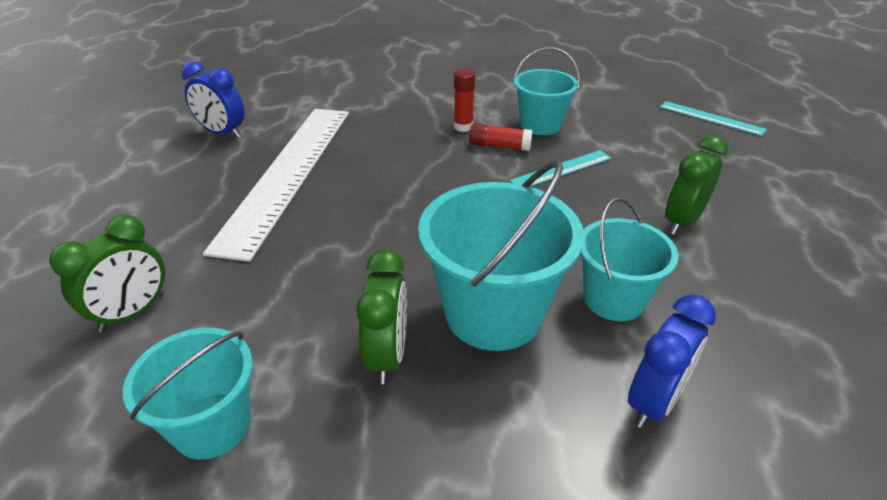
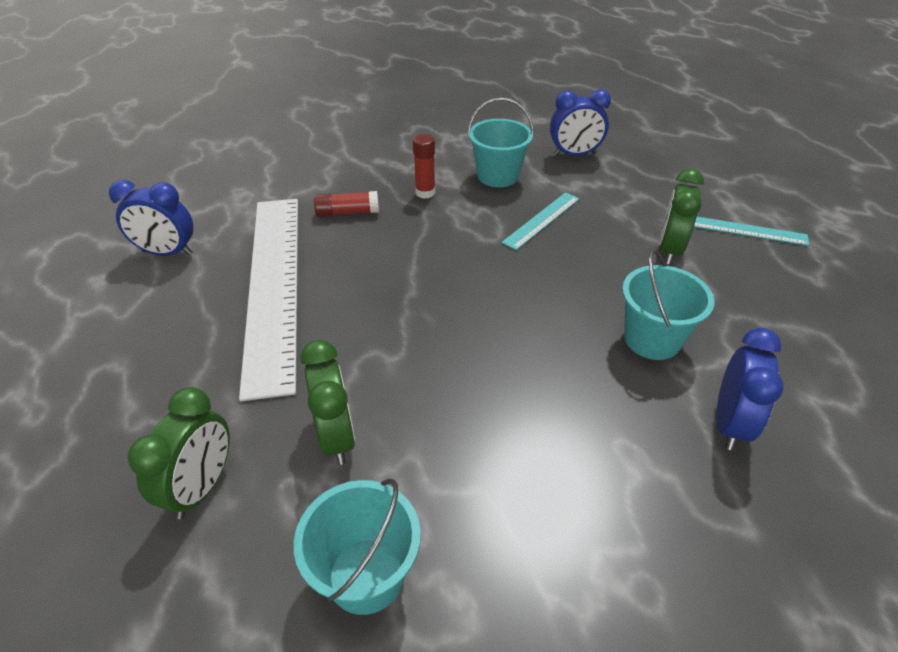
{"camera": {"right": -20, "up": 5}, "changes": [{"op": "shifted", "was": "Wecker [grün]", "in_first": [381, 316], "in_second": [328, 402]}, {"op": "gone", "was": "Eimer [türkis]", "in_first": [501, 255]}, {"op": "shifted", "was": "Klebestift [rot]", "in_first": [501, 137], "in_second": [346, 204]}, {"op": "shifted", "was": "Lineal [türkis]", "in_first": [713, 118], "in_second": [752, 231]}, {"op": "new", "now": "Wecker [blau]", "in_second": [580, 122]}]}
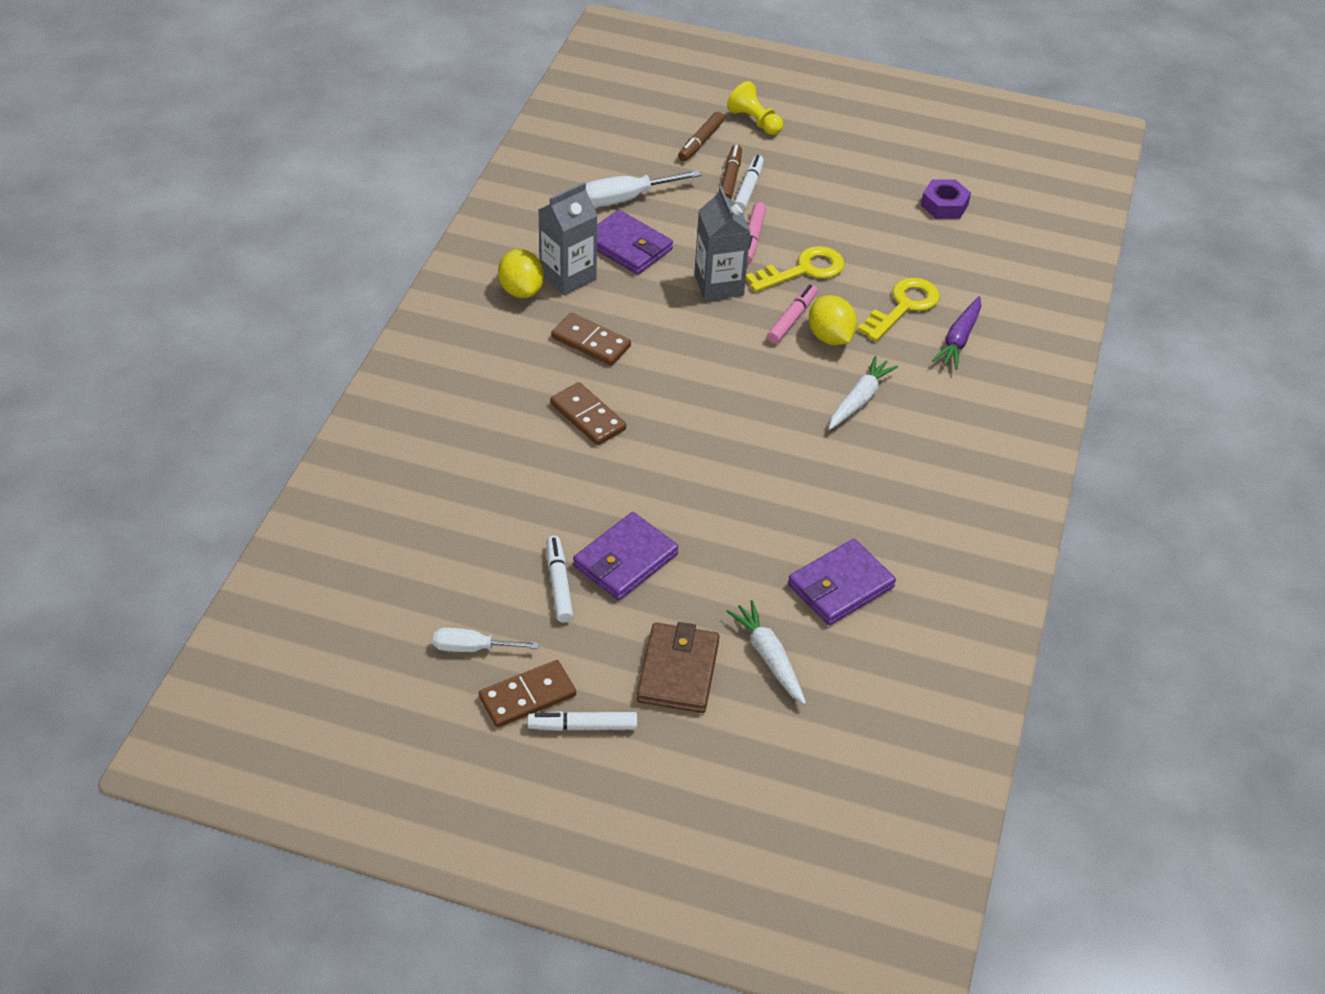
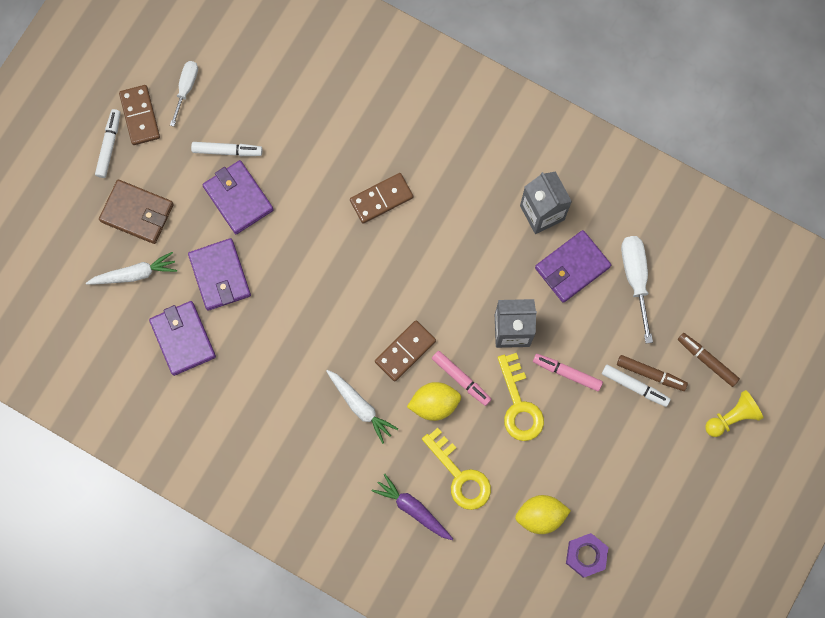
{"camera": {"right": 105, "up": 30}, "changes": [{"op": "shifted", "was": "Zitrone [gelb]", "in_first": [521, 273], "in_second": [543, 514]}, {"op": "shifted", "was": "Dominostein [braun]", "in_first": [591, 339], "in_second": [405, 351]}, {"op": "new", "now": "Geldbörse [lila]", "in_second": [219, 274]}]}
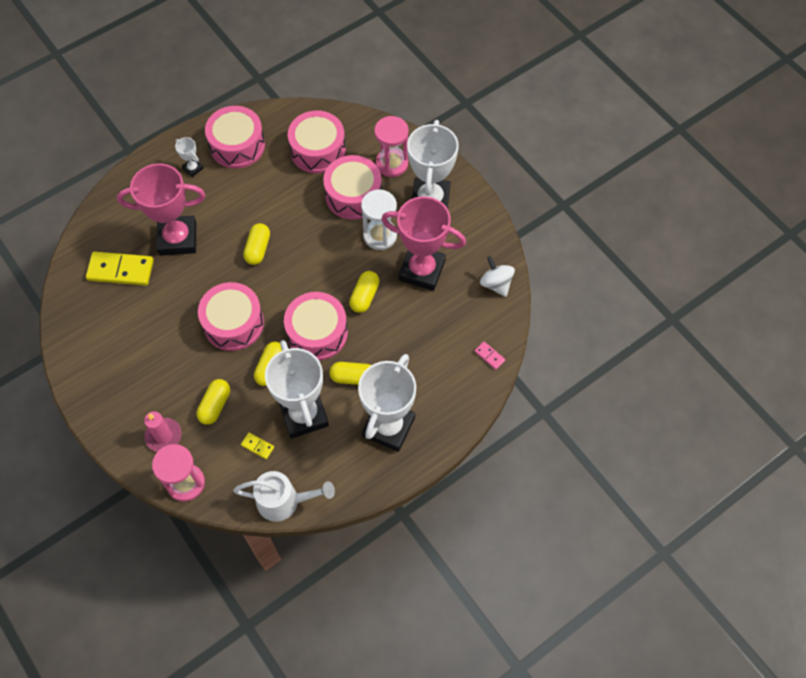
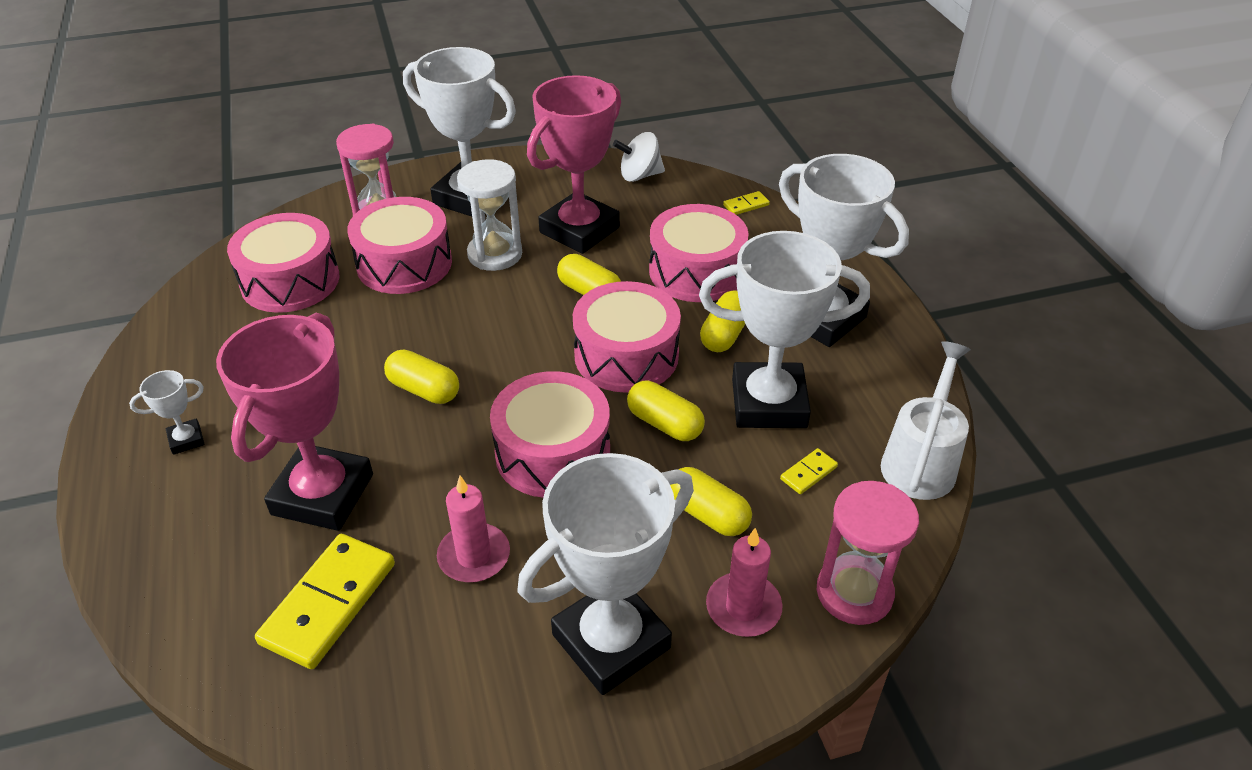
{"camera": {"right": -70, "up": -20}, "changes": [{"op": "shifted", "was": "Trommel [rosa]", "in_first": [235, 137], "in_second": [699, 253]}, {"op": "repainted", "was": "Dominostein [rosa]", "now": "Dominostein [gelb]", "in_first": [490, 356], "in_second": [746, 203]}, {"op": "new", "now": "Kerze [rosa]", "in_second": [473, 529]}, {"op": "new", "now": "Pokal [weiß]", "in_second": [605, 574]}]}
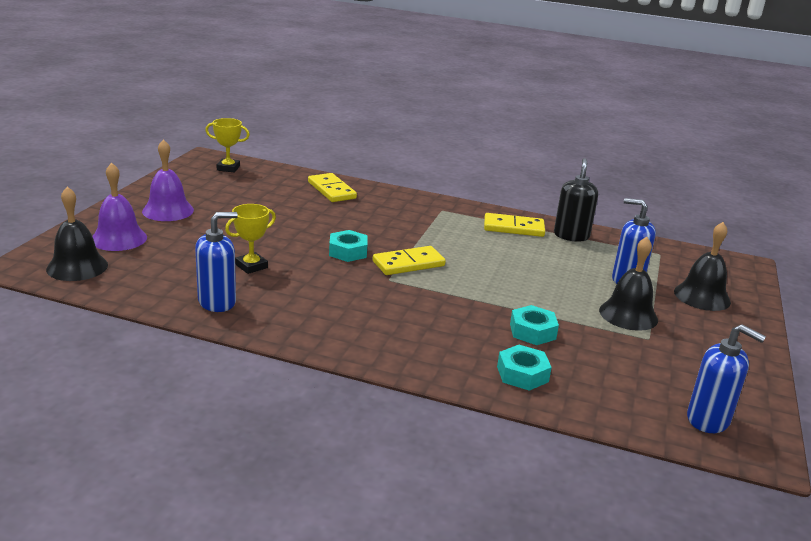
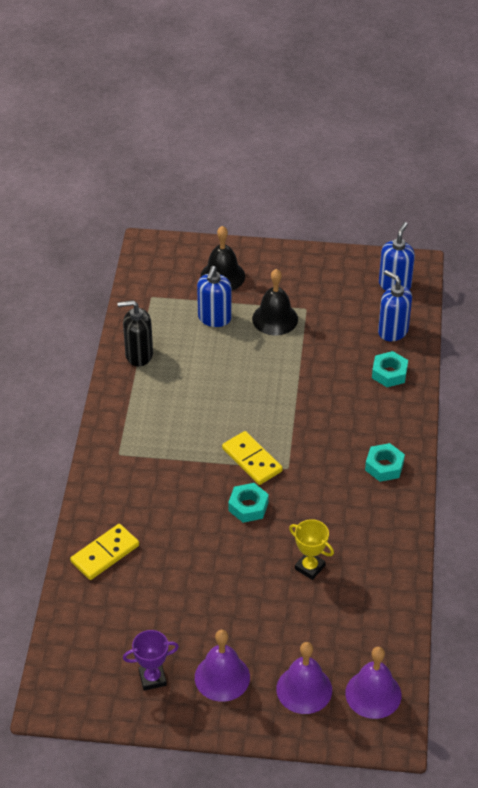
{"camera": {"right": -100, "up": 20}, "changes": [{"op": "repainted", "was": "Glocke [schwarz]", "now": "Glocke [lila]", "in_first": [77, 234], "in_second": [373, 683]}, {"op": "shifted", "was": "Seifenspender [blau]", "in_first": [216, 262], "in_second": [395, 305]}, {"op": "gone", "was": "Pokal [gelb]", "in_first": [227, 145]}, {"op": "gone", "was": "Dominostein [gelb]", "in_first": [514, 225]}, {"op": "shifted", "was": "Sechskantmutter [türkis]", "in_first": [534, 325], "in_second": [385, 462]}, {"op": "new", "now": "Pokal [lila]", "in_second": [151, 660]}]}
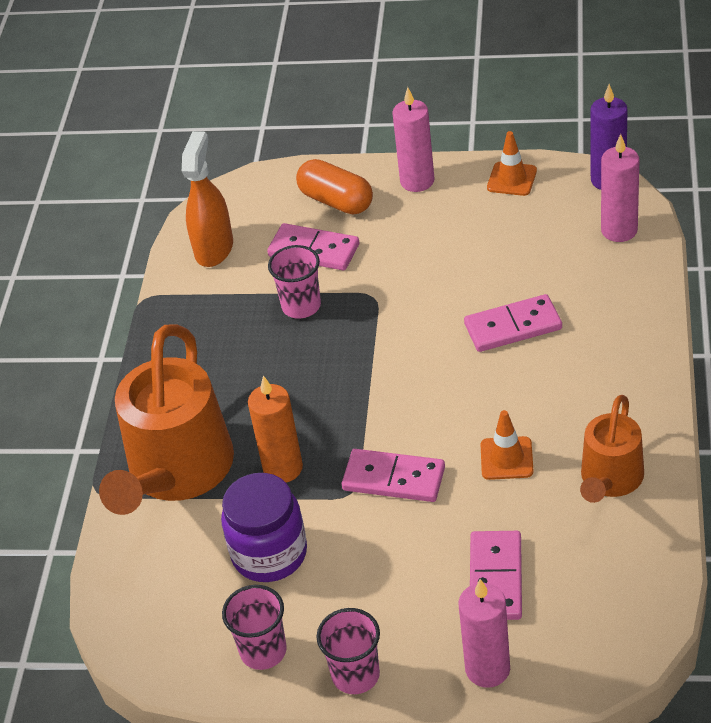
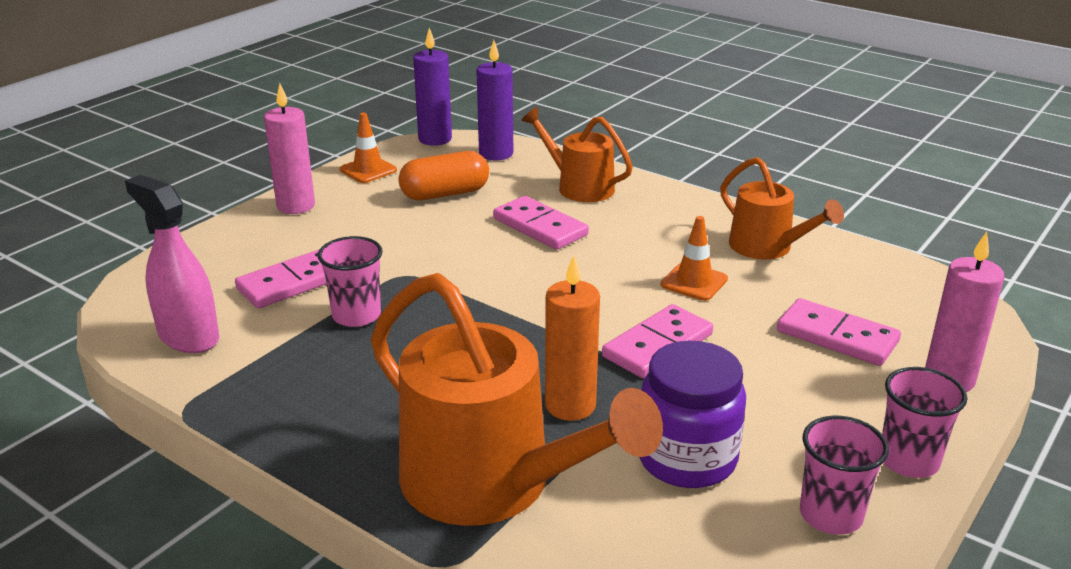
{"camera": {"right": -65, "up": -15}, "changes": [{"op": "repainted", "was": "Sprühflasche [orange]", "now": "Sprühflasche [rosa]", "in_first": [207, 199], "in_second": [172, 264]}, {"op": "shifted", "was": "Kapsel [orange]", "in_first": [334, 186], "in_second": [443, 175]}, {"op": "rotated", "was": "Dominostein [rosa]", "in_first": [513, 323], "in_second": [541, 223], "clockwise": -60}, {"op": "repainted", "was": "Kerze [rosa]", "now": "Kerze [lila]", "in_first": [620, 188], "in_second": [494, 100]}, {"op": "new", "now": "Gießkanne [orange]", "in_second": [577, 154]}]}
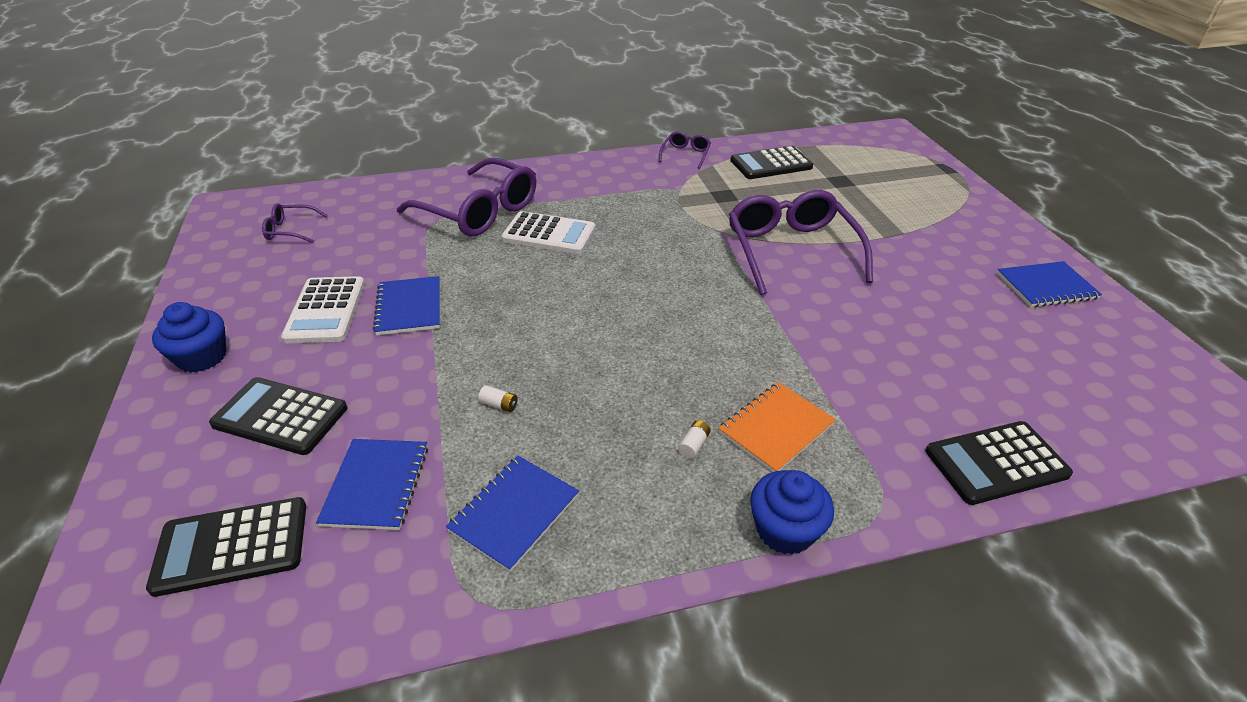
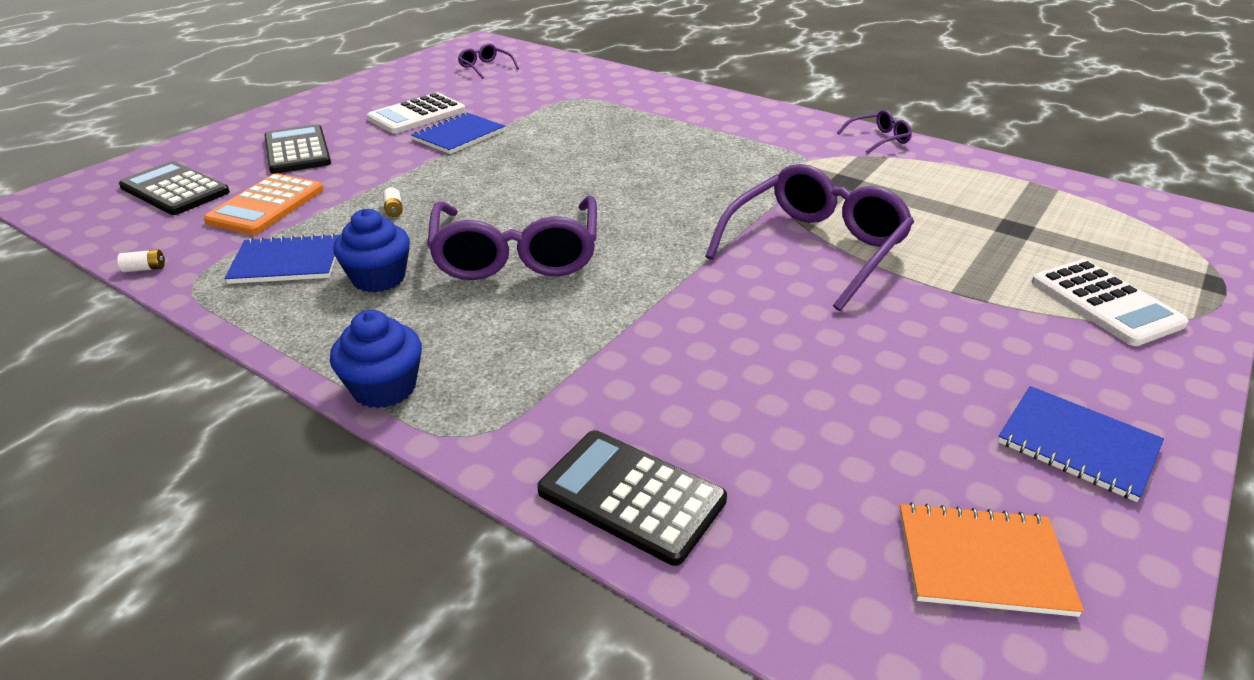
{"camera": {"right": 50, "up": -5}, "changes": [{"op": "shifted", "was": "Muffin [blau]", "in_first": [189, 337], "in_second": [371, 250]}, {"op": "swapped", "was": "Notizbuch [blau]", "now": "Taschenrechner [orange]", "in_first": [372, 484], "in_second": [264, 204]}, {"op": "shifted", "was": "Brille [lila]", "in_first": [466, 196], "in_second": [512, 238]}, {"op": "shifted", "was": "Taschenrechner [weiß]", "in_first": [548, 232], "in_second": [1110, 302]}, {"op": "shifted", "was": "Batterie [weiß]", "in_first": [694, 439], "in_second": [141, 261]}, {"op": "shifted", "was": "Notizbuch [orange]", "in_first": [777, 427], "in_second": [991, 559]}, {"op": "gone", "was": "Taschenrechner [schwarz]", "in_first": [771, 162]}]}
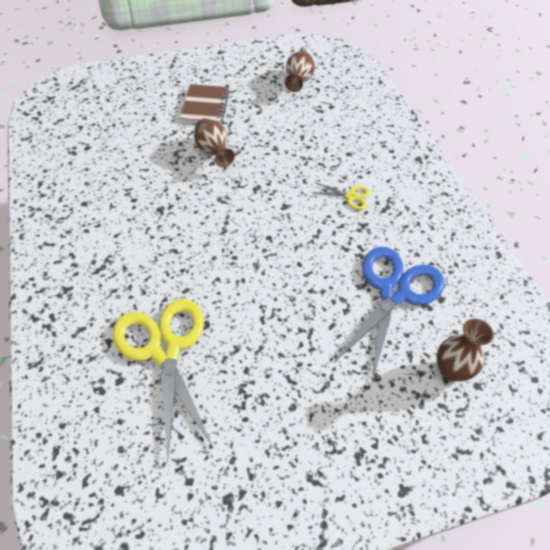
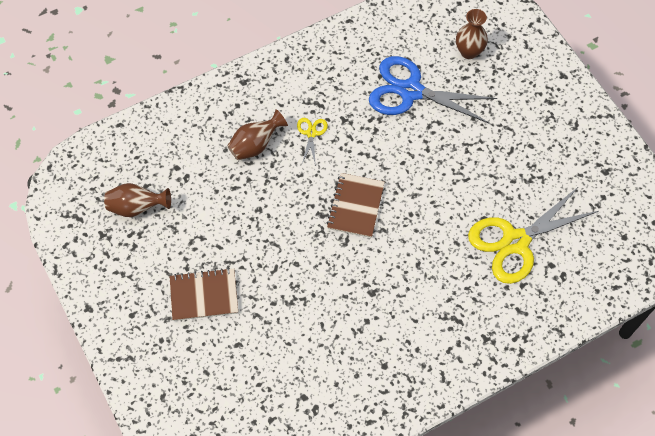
{"camera": {"right": -100, "up": 10}, "changes": [{"op": "shifted", "was": "Vase [braun]", "in_first": [214, 142], "in_second": [257, 134]}, {"op": "new", "now": "Notizbuch [braun]", "in_second": [355, 205]}]}
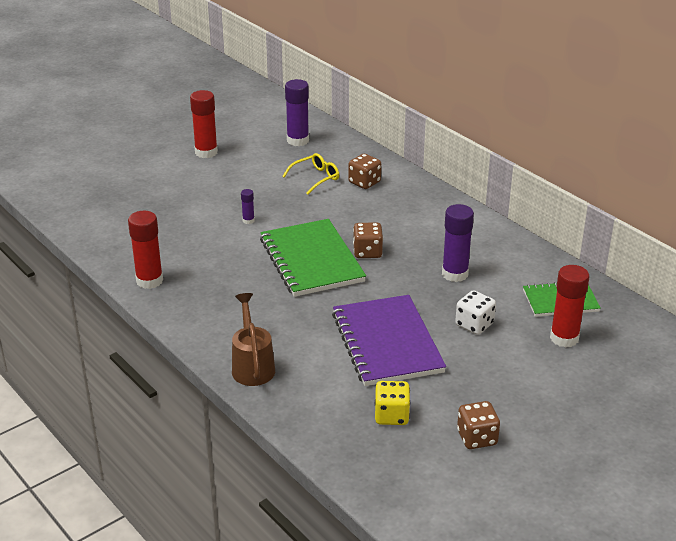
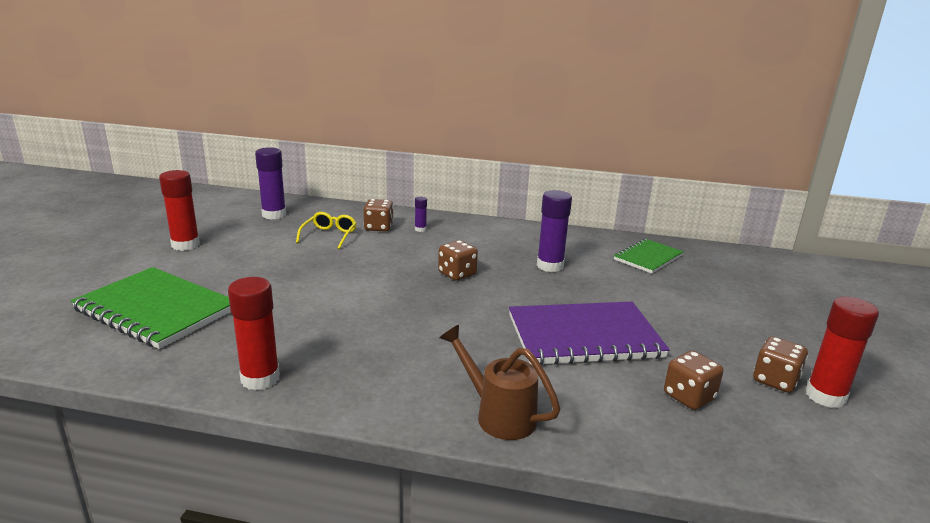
{"camera": {"right": -40, "up": -10}, "changes": [{"op": "shifted", "was": "Klebestift [lila]", "in_first": [248, 206], "in_second": [421, 214]}, {"op": "shifted", "was": "Notizbuch [grün]", "in_first": [313, 258], "in_second": [151, 308]}, {"op": "rotated", "was": "Notizbuch [lila]", "in_first": [389, 340], "in_second": [589, 333], "clockwise": -45}, {"op": "repainted", "was": "Spielwürfel [gelb]", "now": "Spielwürfel [braun]", "in_first": [392, 403], "in_second": [694, 380]}, {"op": "gone", "was": "Spielwürfel [weiß]", "in_first": [475, 312]}, {"op": "shifted", "was": "Klebestift [rot]", "in_first": [570, 306], "in_second": [842, 352]}]}
